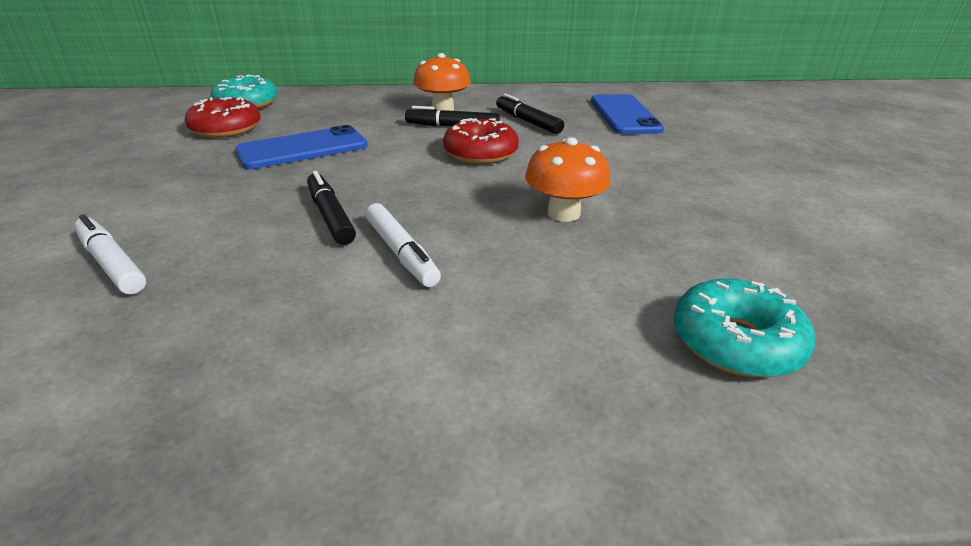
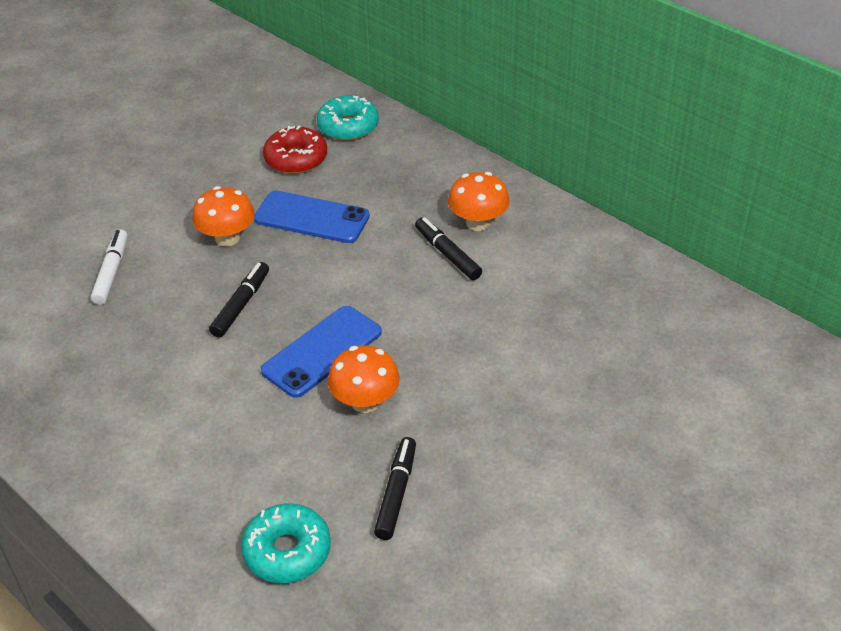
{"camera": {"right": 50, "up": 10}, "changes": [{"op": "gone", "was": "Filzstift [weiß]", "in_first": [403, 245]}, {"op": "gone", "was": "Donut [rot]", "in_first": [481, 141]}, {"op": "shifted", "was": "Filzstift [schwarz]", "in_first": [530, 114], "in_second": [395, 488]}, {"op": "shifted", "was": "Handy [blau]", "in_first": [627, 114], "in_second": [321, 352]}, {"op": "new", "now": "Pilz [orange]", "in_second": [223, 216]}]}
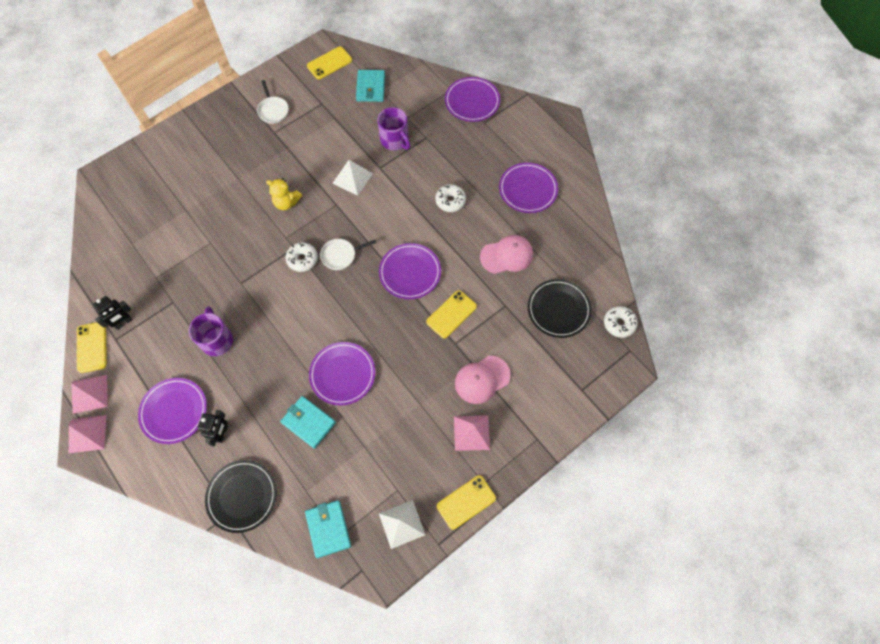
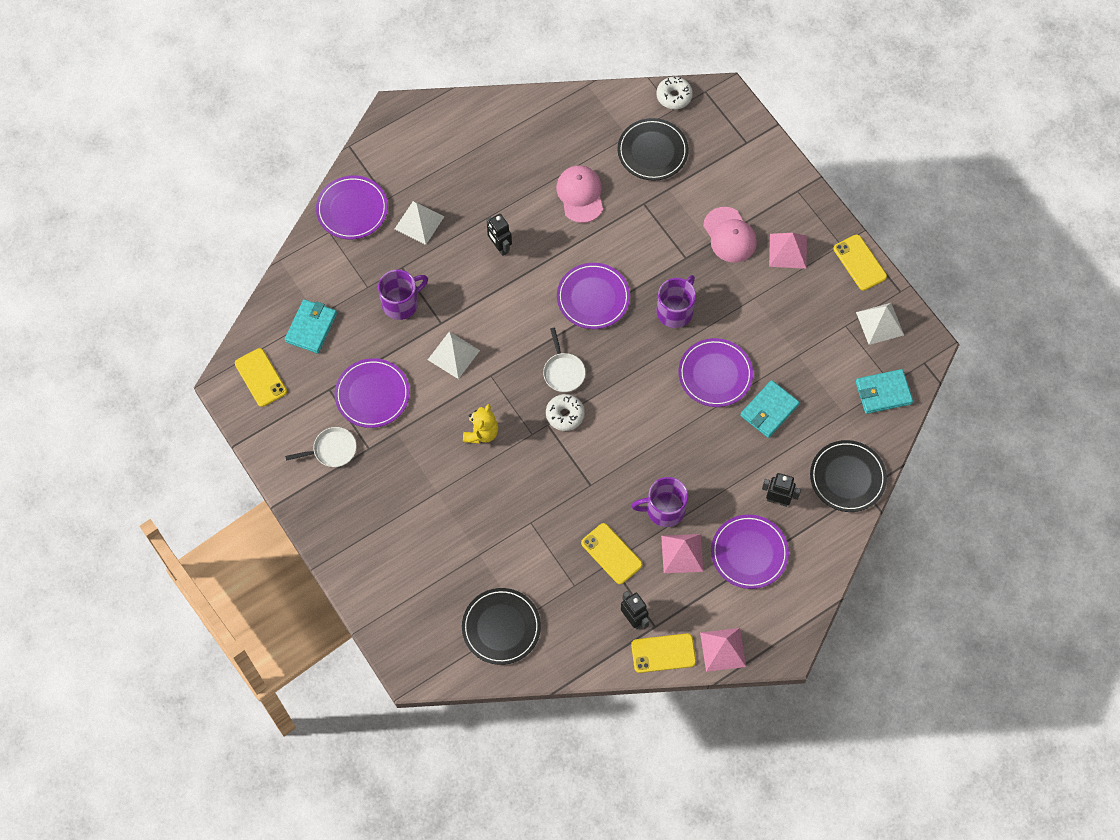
{"camera": {"right": -85, "up": 0}, "changes": [{"op": "shifted", "was": "Pyramide [rosa]", "in_first": [87, 434], "in_second": [682, 553]}, {"op": "rotated", "was": "Geldbörse [türkis]", "in_first": [370, 86], "in_second": [311, 326], "clockwise": -75}, {"op": "shifted", "was": "Handy [gelb]", "in_first": [451, 314], "in_second": [611, 553]}, {"op": "swapped", "was": "Donut [weiß]", "now": "Roboter [schwarz]", "in_first": [450, 198], "in_second": [499, 235]}, {"op": "shifted", "was": "Teller [lila]", "in_first": [528, 188], "in_second": [372, 393]}, {"op": "new", "now": "Pyramide [weiß]", "in_second": [420, 223]}, {"op": "new", "now": "Teller [schwarz]", "in_second": [501, 626]}, {"op": "new", "now": "Tasse [lila]", "in_second": [676, 301]}]}
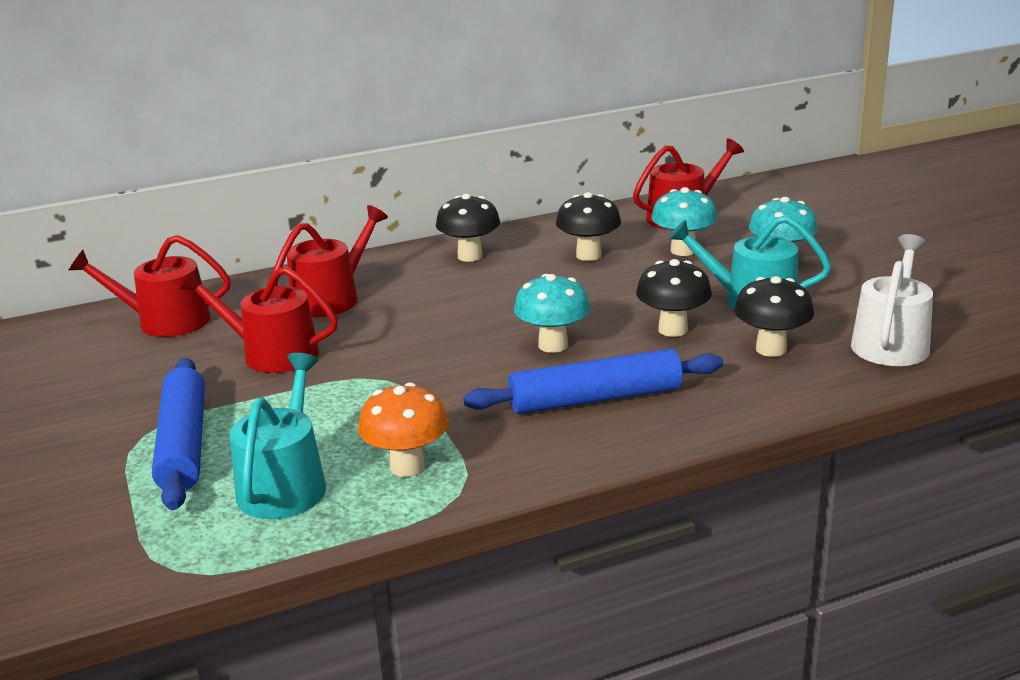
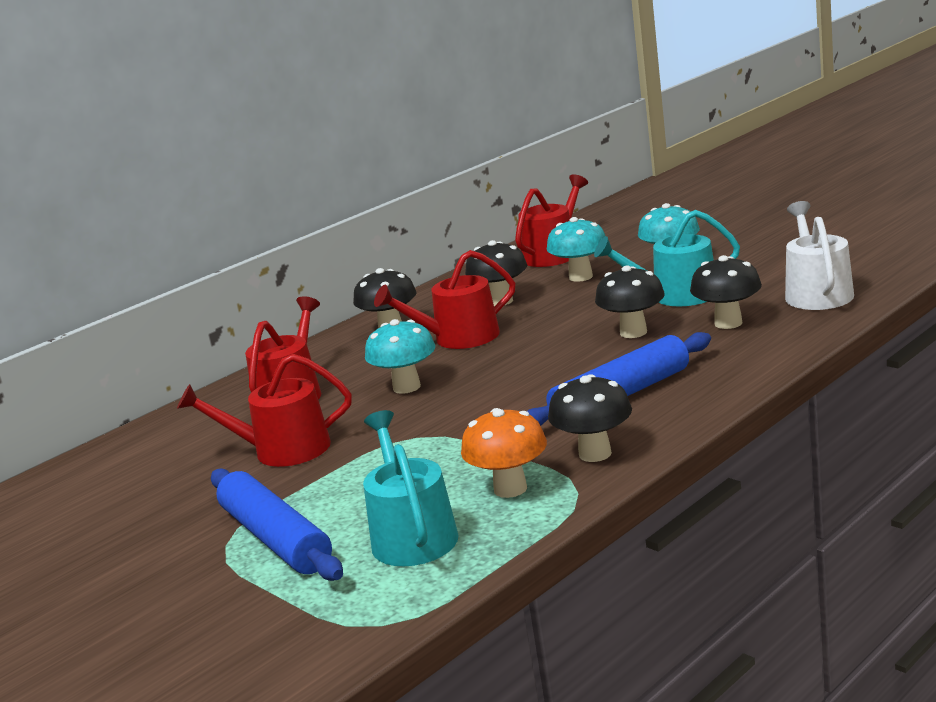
{"camera": {"right": -20, "up": -5}, "changes": [{"op": "shifted", "was": "Gießkanne [rot]", "in_first": [149, 286], "in_second": [445, 299]}, {"op": "shifted", "was": "Pilz [türkis]", "in_first": [552, 313], "in_second": [400, 356]}, {"op": "new", "now": "Pilz [schwarz]", "in_second": [590, 418]}]}
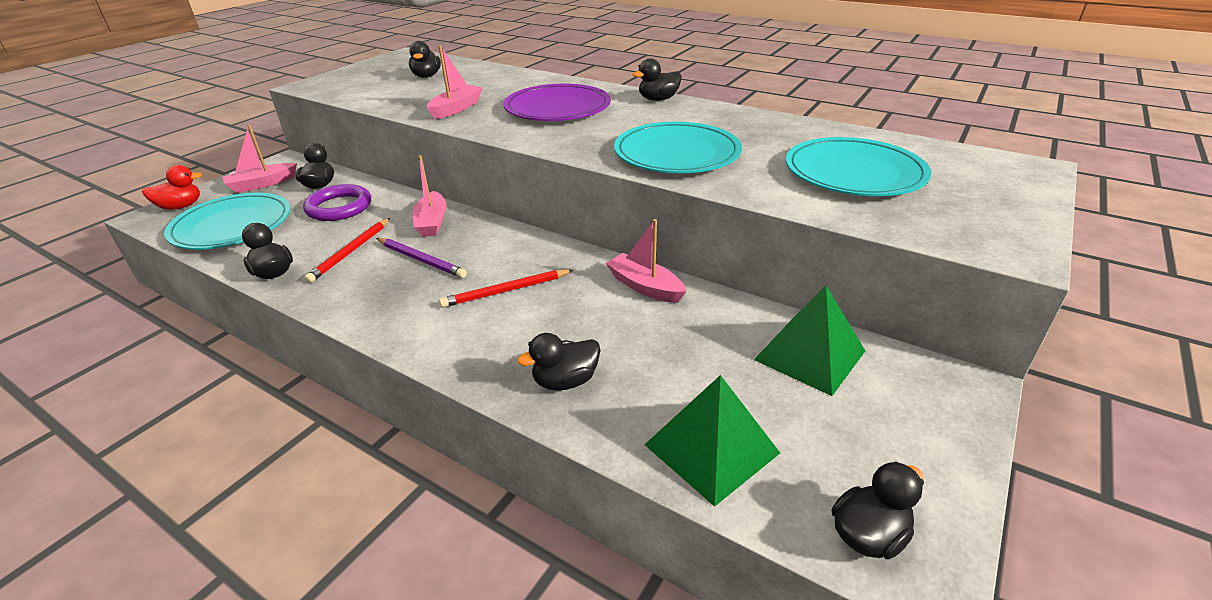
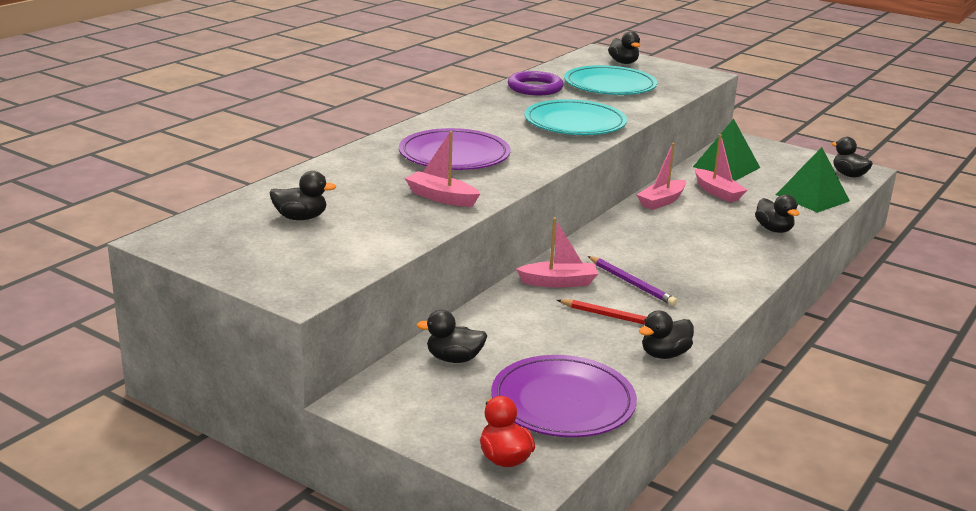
{"camera": {"right": -90, "up": -10}, "changes": [{"op": "repainted", "was": "Teller [türkis]", "now": "Teller [lila]", "in_first": [227, 221], "in_second": [564, 396]}, {"op": "shifted", "was": "Boot [rosa]", "in_first": [259, 159], "in_second": [721, 168]}, {"op": "shifted", "was": "Ring [lila]", "in_first": [337, 202], "in_second": [535, 83]}, {"op": "rotated", "was": "Bleistift [lila]", "in_first": [421, 258], "in_second": [632, 281], "clockwise": 105}, {"op": "gone", "was": "Bleistift [rot]", "in_first": [506, 288]}, {"op": "shifted", "was": "Ente [schwarz]", "in_first": [657, 79], "in_second": [624, 47]}]}
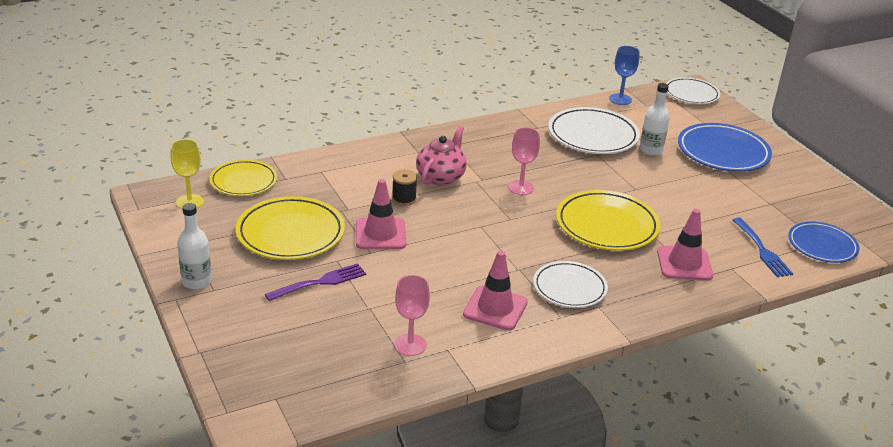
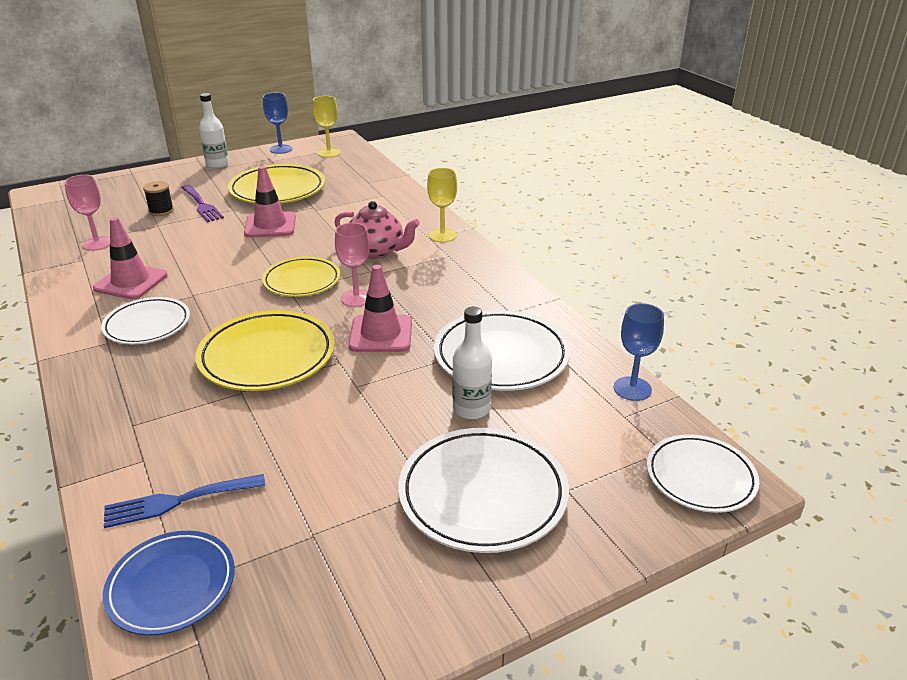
{"camera": {"right": 90, "up": 0}, "changes": [{"op": "shifted", "was": "Teller [gelb]", "in_first": [243, 178], "in_second": [301, 277]}, {"op": "shifted", "was": "Garnrolle [schwarz]", "in_first": [404, 188], "in_second": [158, 198]}, {"op": "shifted", "was": "Leitkegel [rosa]", "in_first": [685, 245], "in_second": [380, 308]}, {"op": "repainted", "was": "Teller [blau]", "now": "Teller [weiß]", "in_first": [725, 147], "in_second": [483, 490]}, {"op": "new", "now": "Kelch [blau]", "in_second": [277, 123]}, {"op": "new", "now": "Kelch [gelb]", "in_second": [442, 205]}]}
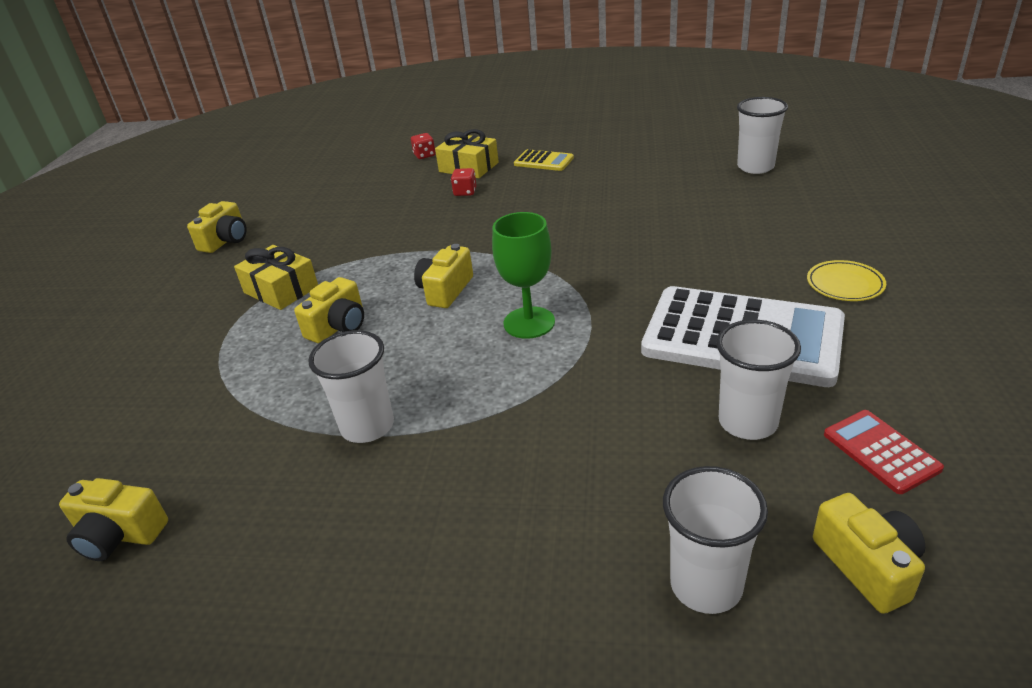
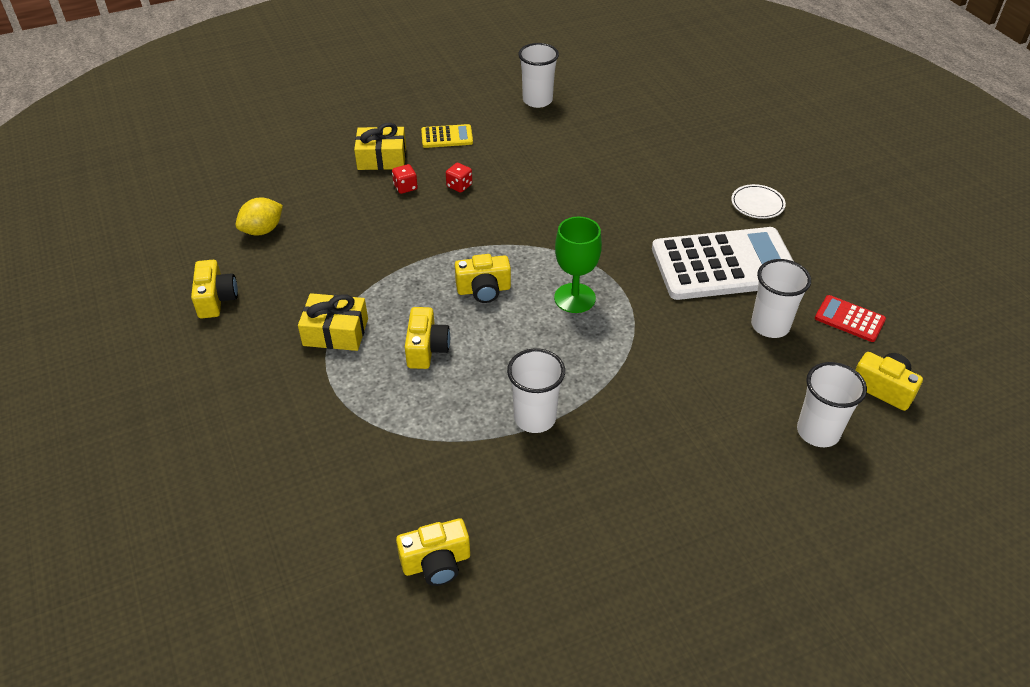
{"camera": {"right": -35, "up": 10}, "changes": [{"op": "shifted", "was": "Spielwürfel [rot]", "in_first": [423, 146], "in_second": [459, 178]}, {"op": "rotated", "was": "Kamera [gelb]", "in_first": [443, 276], "in_second": [483, 278], "clockwise": -90}, {"op": "shifted", "was": "Becher [weiß]", "in_first": [762, 135], "in_second": [538, 75]}, {"op": "repainted", "was": "Teller [gelb]", "now": "Teller [weiß]", "in_first": [846, 280], "in_second": [758, 201]}, {"op": "new", "now": "Zitrone [gelb]", "in_second": [259, 216]}]}
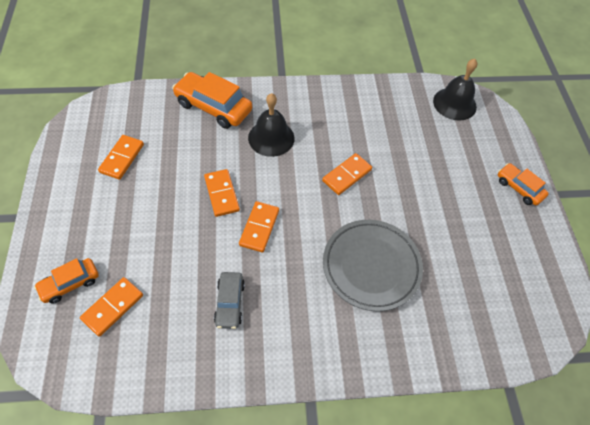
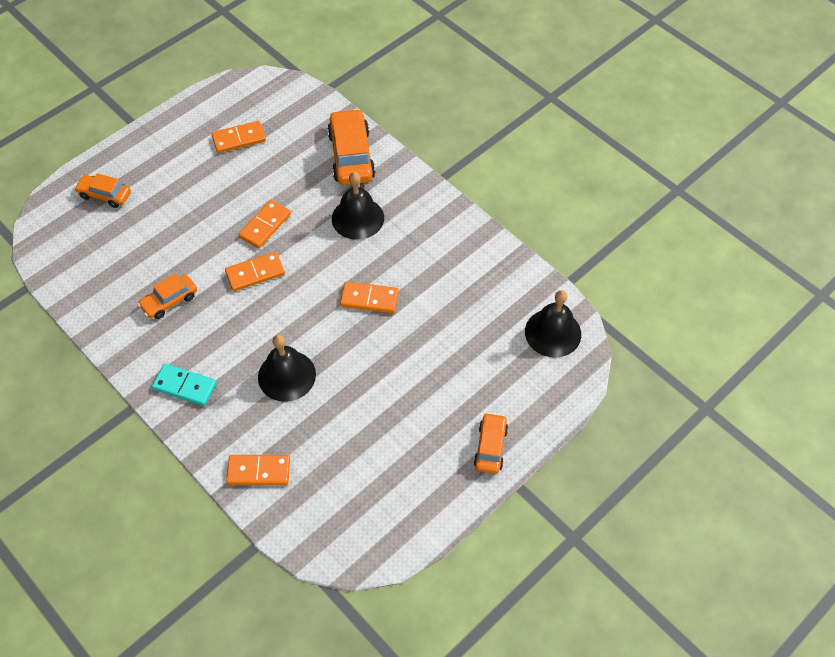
{"camera": {"right": 55, "up": 0}, "changes": [{"op": "shifted", "was": "Dominostein [orange]", "in_first": [111, 307], "in_second": [258, 470]}, {"op": "repainted", "was": "Auto [grau]", "now": "Auto [orange]", "in_first": [229, 300], "in_second": [167, 296]}, {"op": "swapped", "was": "Teller [grau]", "now": "Glocke [schwarz]", "in_first": [373, 265], "in_second": [287, 368]}, {"op": "new", "now": "Dominostein [türkis]", "in_second": [184, 385]}]}
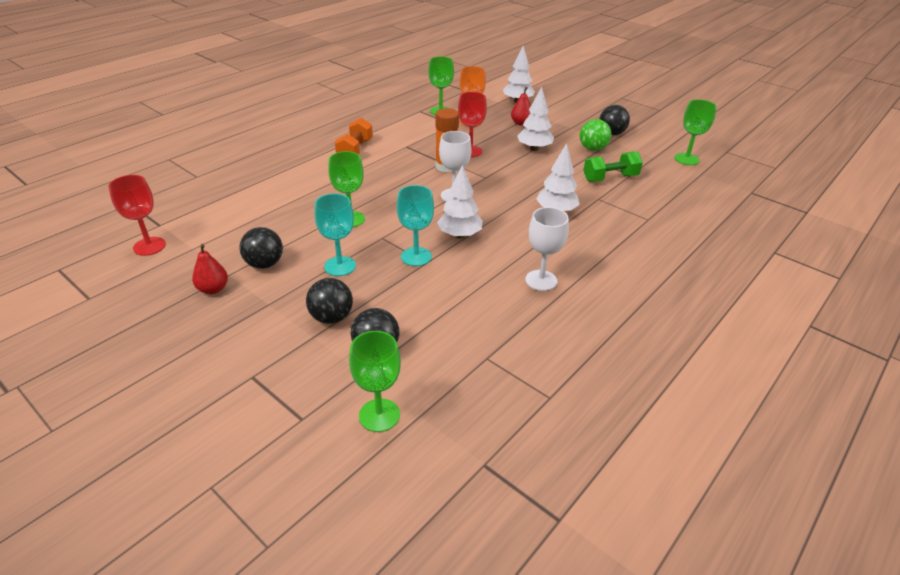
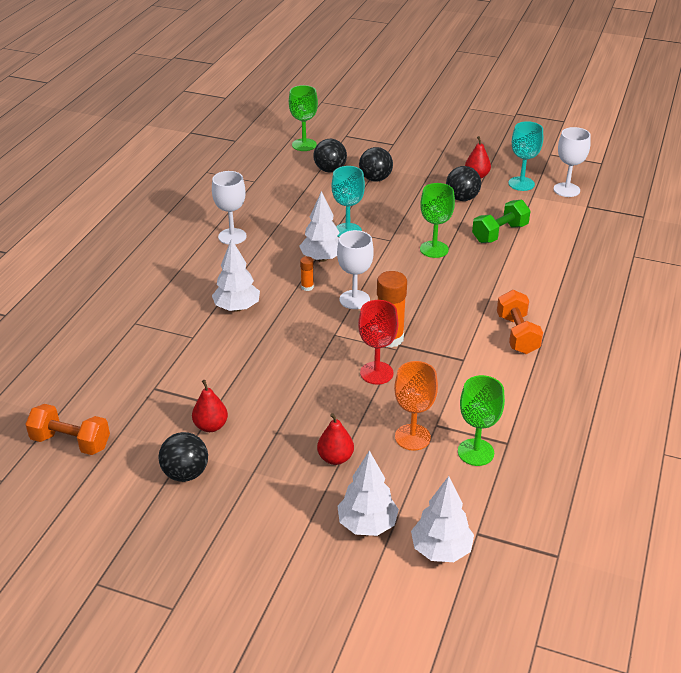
{"camera": {"right": 160, "up": 0}, "changes": [{"op": "repainted", "was": "Kelch [rot]", "now": "Kelch [weiß]", "in_first": [137, 215], "in_second": [572, 162]}, {"op": "shifted", "was": "Kelch [türkis]", "in_first": [335, 234], "in_second": [526, 156]}, {"op": "shifted", "was": "Baum [weiß]", "in_first": [535, 119], "in_second": [442, 519]}, {"op": "swapped", "was": "Ball [grün]", "now": "Birne [rot]", "in_first": [595, 135], "in_second": [210, 406]}, {"op": "shifted", "was": "Hantel [grün]", "in_first": [613, 166], "in_second": [501, 221]}, {"op": "swapped", "was": "Kelch [grün]", "now": "Hantel [orange]", "in_first": [695, 132], "in_second": [67, 429]}, {"op": "new", "now": "Klebestift [orange]", "in_second": [307, 273]}]}
